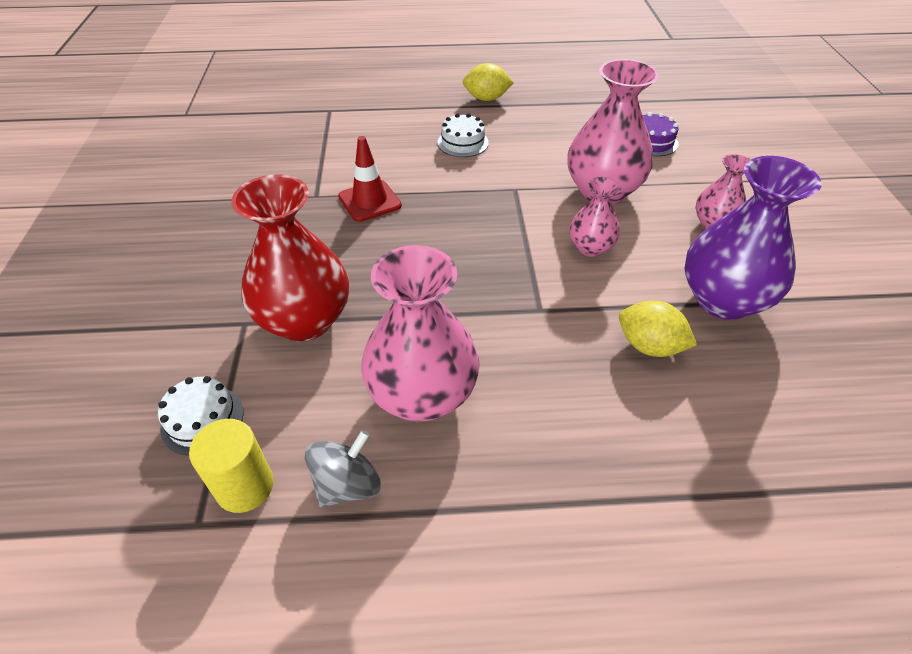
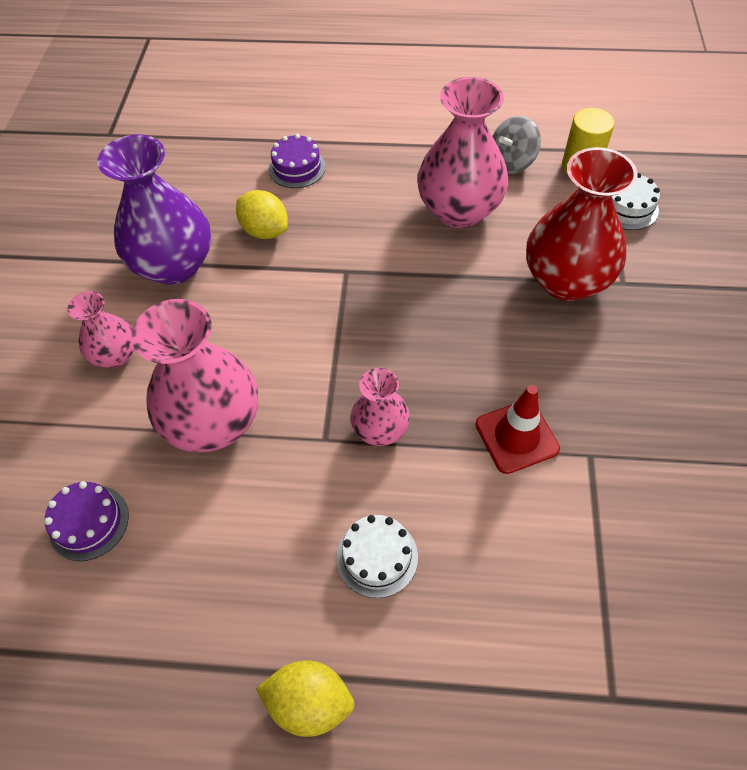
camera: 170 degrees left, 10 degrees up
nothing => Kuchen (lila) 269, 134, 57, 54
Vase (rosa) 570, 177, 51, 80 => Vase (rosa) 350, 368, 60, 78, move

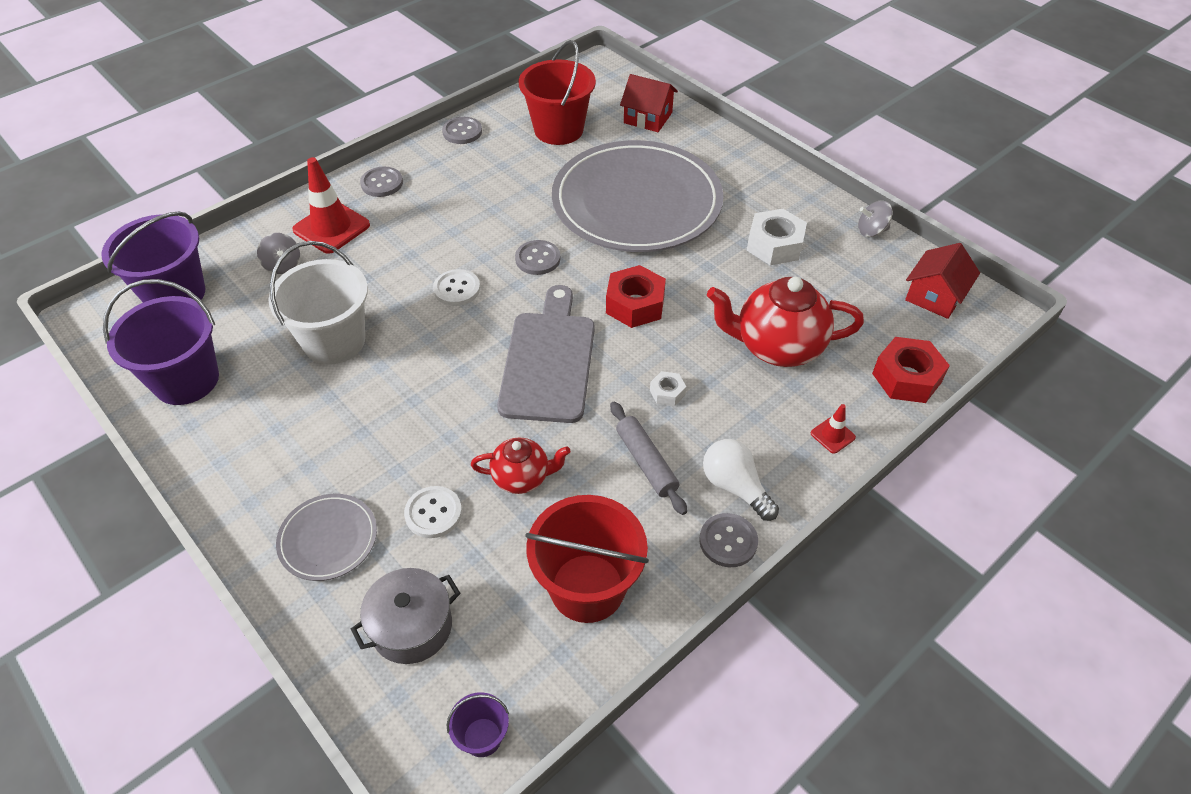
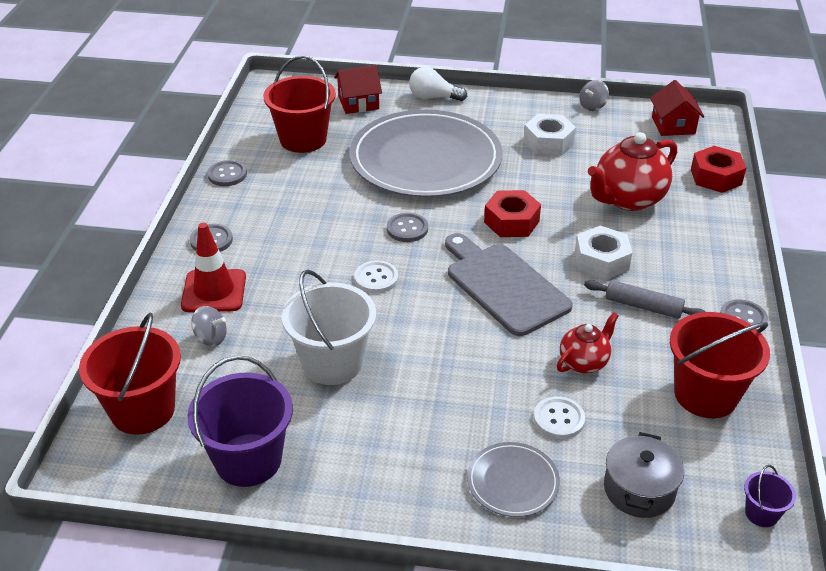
camera: 40 degrees left, 10 degrees down
Leitkegel (rot) 811, 404, 45, 50 => nothing
Glühbirne (weiß) 703, 439, 76, 82 => Glühbirne (weiß) 409, 67, 58, 34, move
Eimer (lila) 101, 212, 104, 91 => Eimer (rot) 79, 313, 102, 122
Sechskantmutter (weiß) 650, 371, 36, 35 => Sechskantmutter (weiß) 575, 226, 57, 54, x1.93

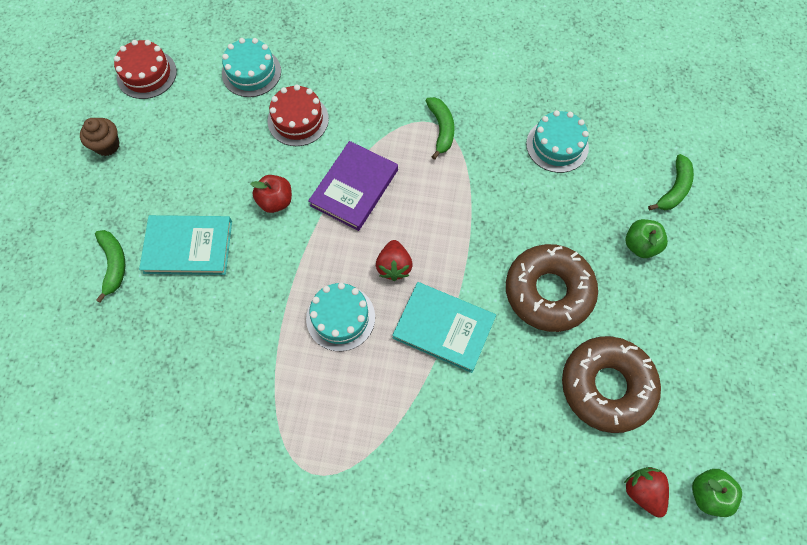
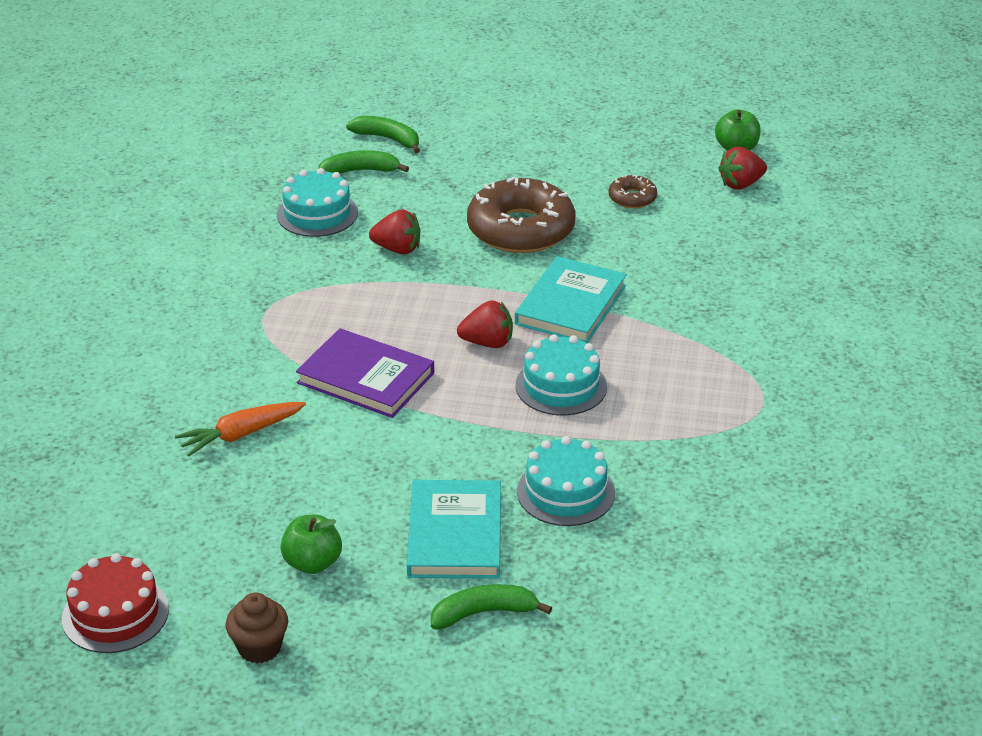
camera: 90 degrees left, 30 degrees down
Apfel (rot) 250, 175, 42, 38 => nothing
nothing => Erdbeere (rot) 369, 209, 52, 46
Kuchen (türkis) 222, 38, 59, 59 => Kuchen (türkis) 517, 436, 98, 90, move
Banane (grün) 426, 97, 28, 63 => Banane (grün) 318, 150, 91, 24, move
Apfel (grün) 626, 219, 42, 39 => Apfel (grün) 280, 515, 62, 59, move
Kuchen (rot) 268, 85, 61, 61 => Karotte (orange) 175, 402, 131, 54
Donut (braun) 562, 336, 99, 97 => Donut (braun) 609, 175, 48, 33, x0.46

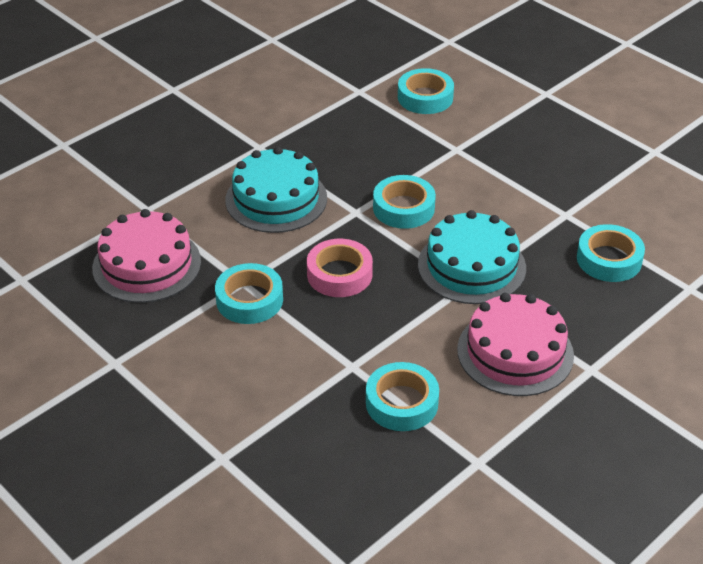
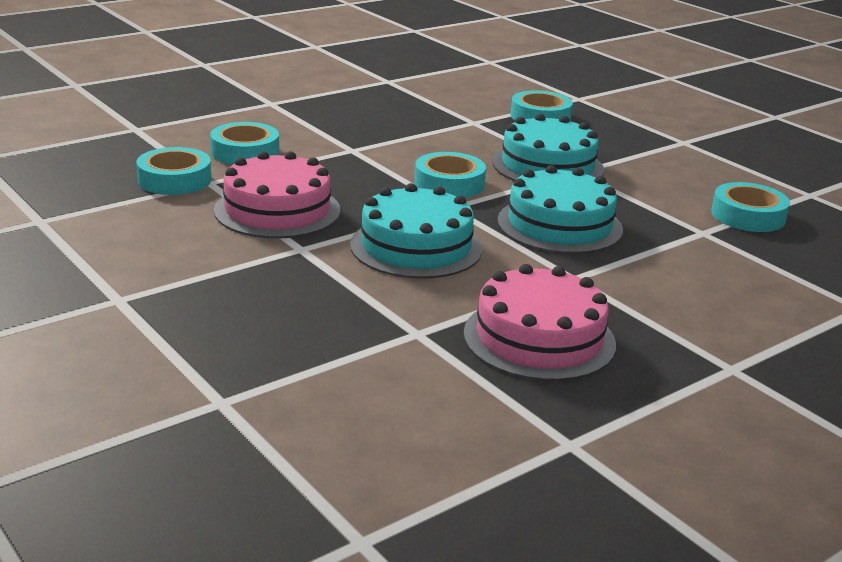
camera: 85 degrees left, 15 degrees down
Klebeband (türkis) 215, 263, 68, 61 => Klebeband (türkis) 136, 147, 75, 48, move
Kuchen (rosa) 457, 293, 117, 103 => Kuchen (rosa) 214, 151, 126, 87, move
Klebeband (rosa) 307, 239, 66, 58 => Kuchen (türkis) 497, 165, 126, 89

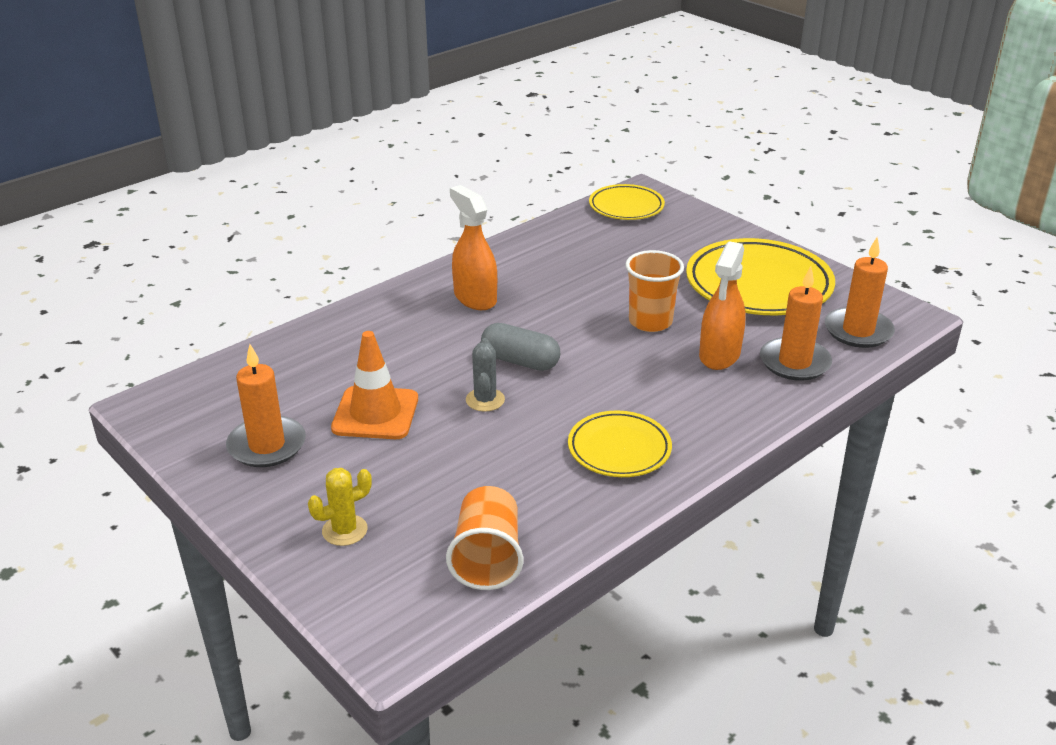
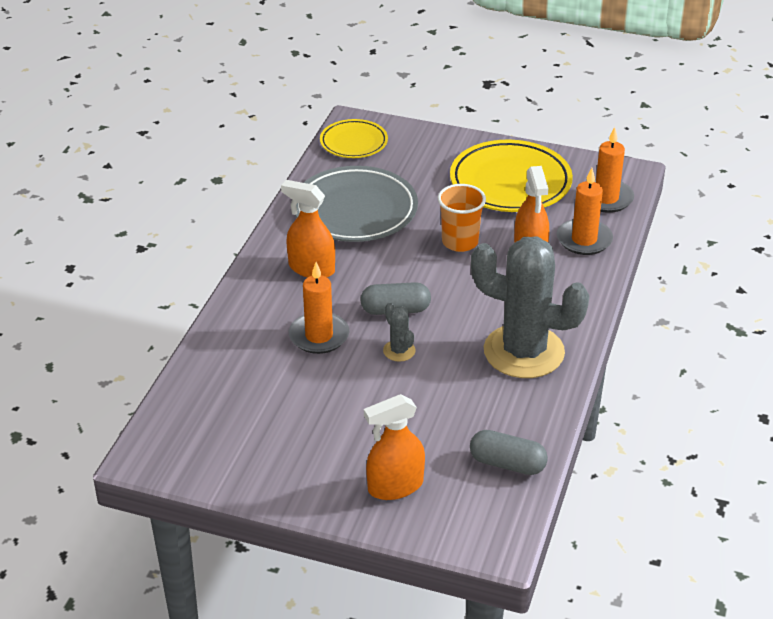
camera: 30 degrees left, 5 degrees up
Leitkegel (orange) 331, 331, 87, 108 => nothing
nothing => Teller (grau) 295, 166, 123, 76
Kerze (orange) 226, 344, 80, 123 => Kerze (orange) 289, 262, 60, 92, move
Kaktus (gelb) 308, 468, 64, 78 => Sprühflasche (orange) 364, 394, 61, 106
Becher (orange) 446, 486, 77, 104 => Kapsel (grau) 470, 430, 78, 45
Teller (gelb) 568, 411, 104, 66 => Kaktus (grau) 471, 237, 119, 141

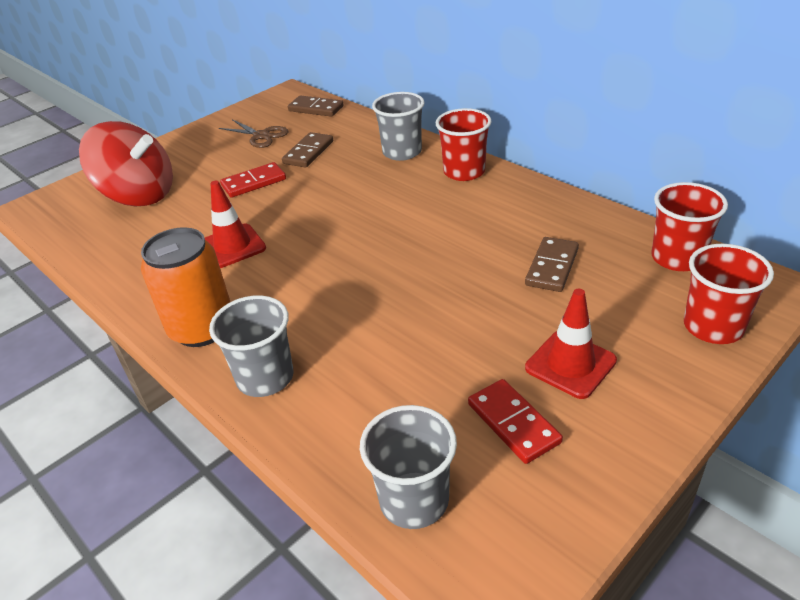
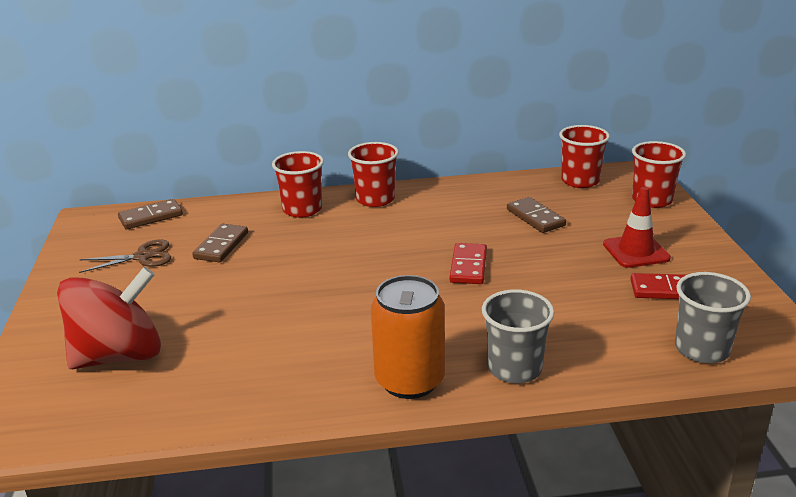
camera: 55 degrees left, 10 degrees down
Leitkegel (rot) 205, 181, 61, 87 => nothing
Dominostein (rot) 220, 162, 66, 36 => Dominostein (rot) 450, 243, 37, 41, move
Becher (grau) 372, 92, 53, 69 => Becher (rot) 272, 151, 52, 67
Dominostein (braun) 282, 132, 51, 36 => Dominostein (braun) 192, 224, 56, 39, 45 degrees clockwise

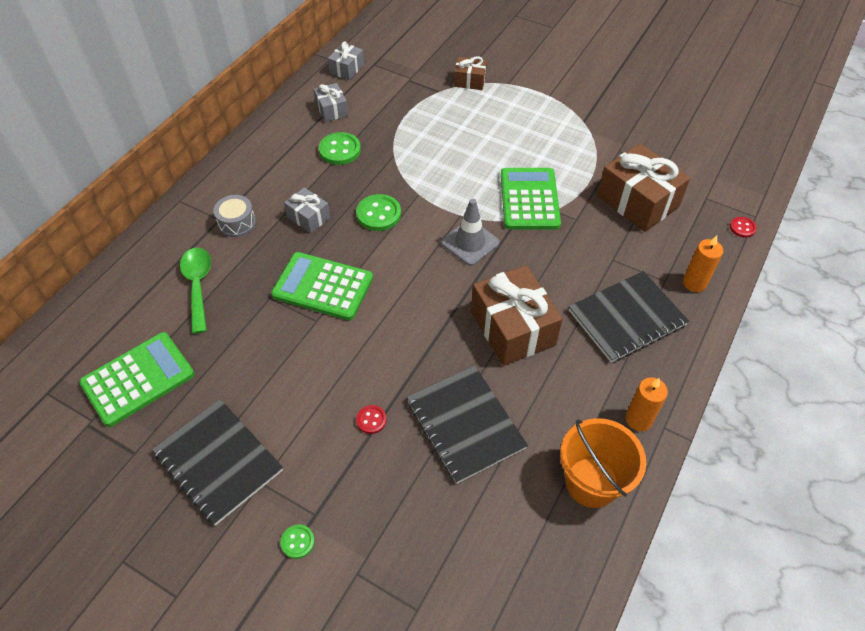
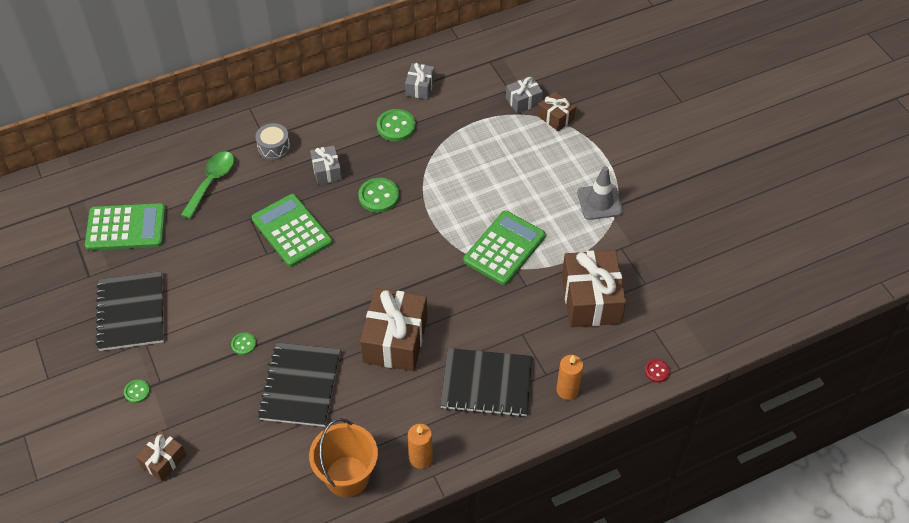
camera: 35 degrees right, 0 degrees up
nothing => Geschenk (braun) 136, 430, 50, 52
Geschenk (grau) 328, 41, 36, 39 => Geschenk (grau) 506, 76, 37, 37, move
Leitkegel (grau) 441, 199, 59, 67 => Leitkegel (grau) 577, 166, 46, 54, move
Knopf (rot) 356, 405, 31, 29 => Knopf (grün) 231, 333, 25, 22

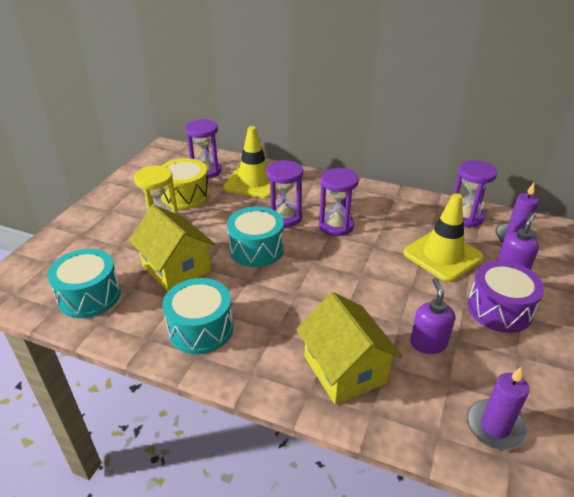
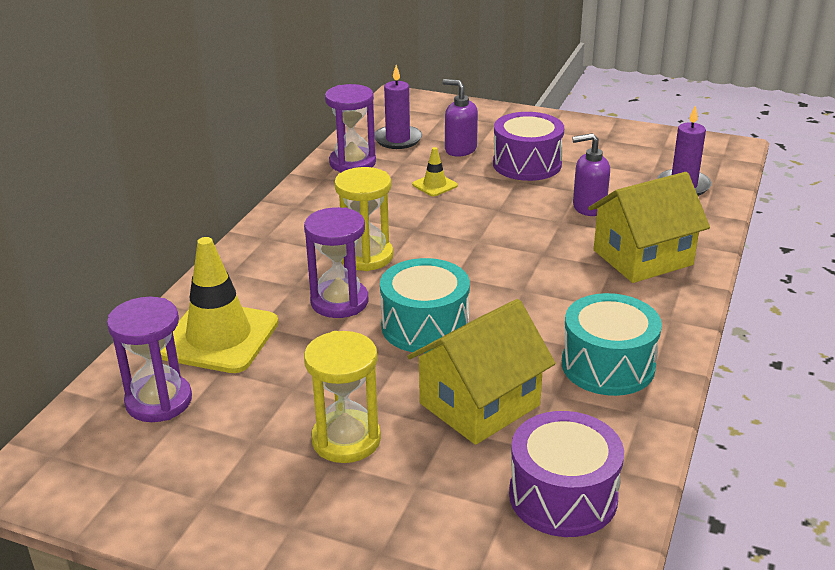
camera: 90 degrees left, 5 degrees down
Trommel (gelb) 161, 158, 49, 51 => nothing
Trommel (türkis) 47, 249, 74, 69 => Trommel (lila) 509, 411, 115, 126
Sanduhr (lila) 319, 168, 40, 68 => Sanduhr (gelb) 334, 167, 59, 104
Leitkegel (gelb) 403, 193, 81, 89 => Leitkegel (gelb) 412, 147, 46, 49, x0.45

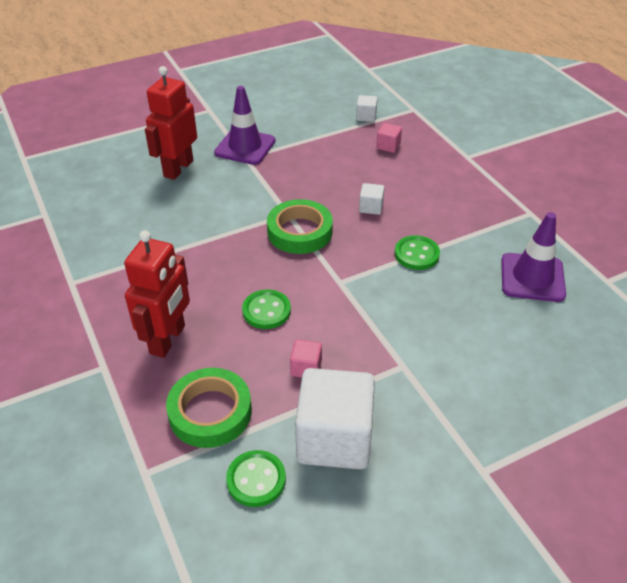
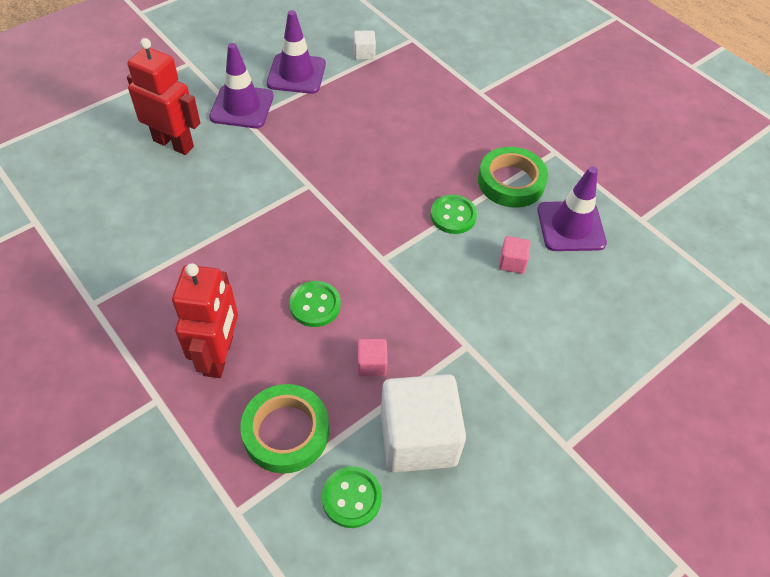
camera: 15 degrees left, 10 degrees up
Kubus (weiß) 359, 183, 25, 32 => nothing
nothing => Leitkegel (lila) 267, 10, 59, 84
Klebeband (grün) 267, 199, 66, 55 => Klebeband (grün) 478, 147, 70, 61, move
Kubus (rosa) 376, 123, 26, 30 => Kubus (rosa) 499, 236, 32, 38, move
Roboter (rot) 145, 66, 52, 114 => Roboter (rot) 127, 38, 73, 117, 105 degrees clockwise

